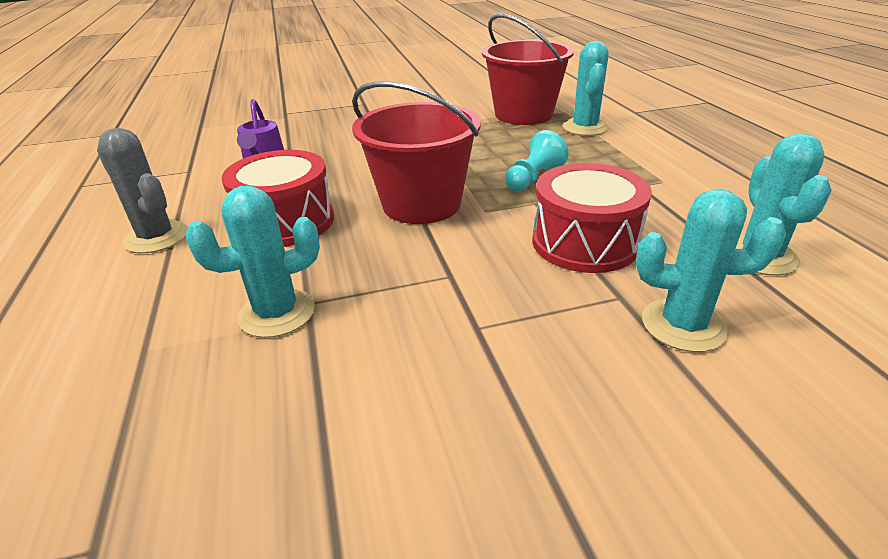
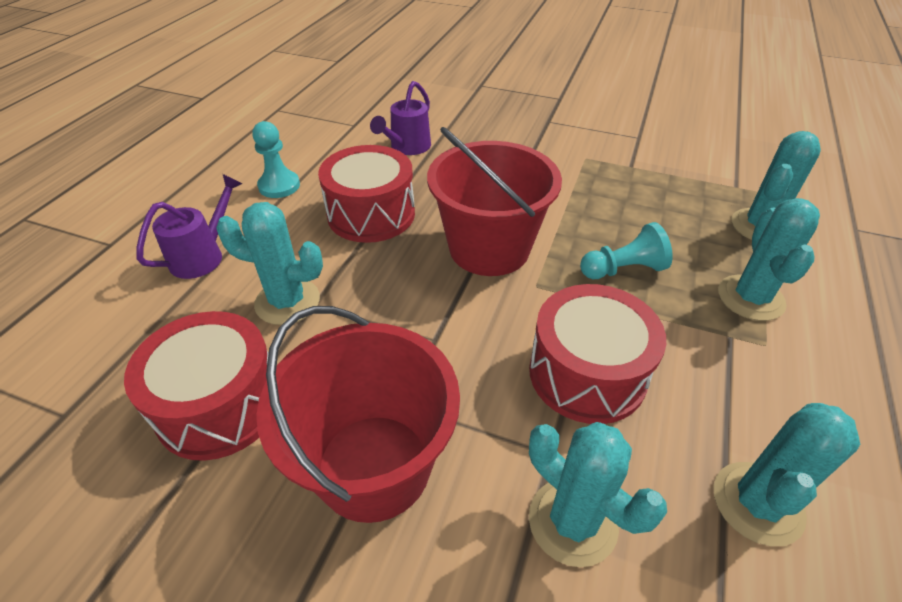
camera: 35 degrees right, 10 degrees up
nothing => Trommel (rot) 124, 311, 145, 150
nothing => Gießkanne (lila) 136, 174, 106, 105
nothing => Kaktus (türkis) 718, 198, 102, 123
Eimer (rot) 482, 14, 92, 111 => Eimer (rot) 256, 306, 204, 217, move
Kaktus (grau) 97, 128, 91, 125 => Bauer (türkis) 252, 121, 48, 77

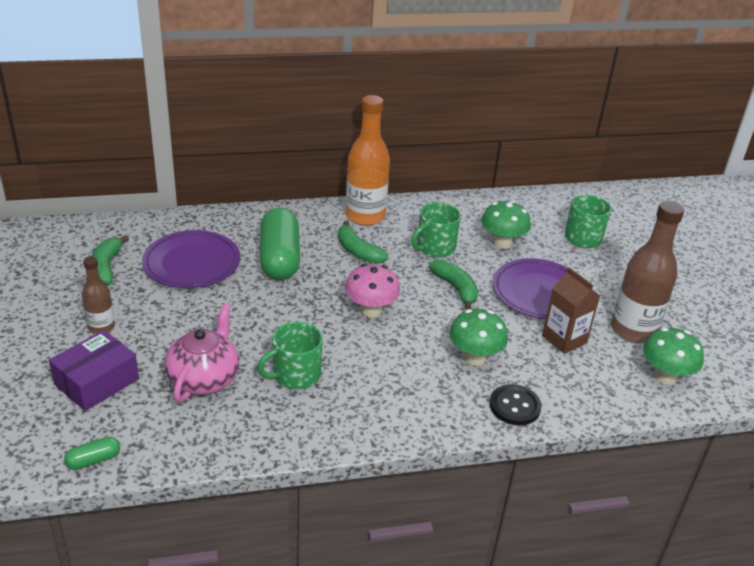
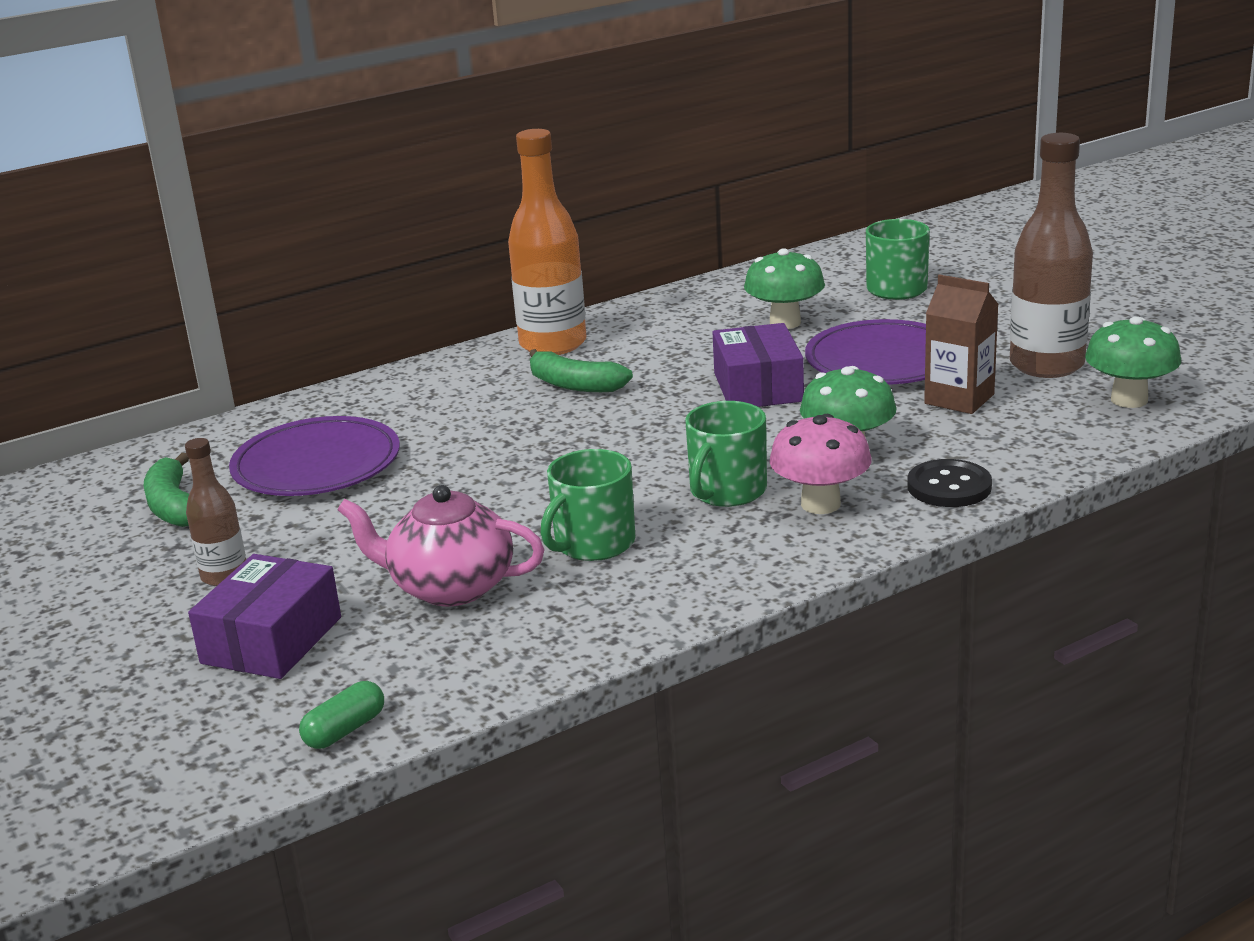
camera: 15 degrees left, 10 degrees down
Kapsel (grün) 260, 208, 40, 72 => nothing
Pilz (rosa) 345, 264, 55, 54 => Pilz (rosa) 769, 414, 103, 100, move
Tasse (grün) 411, 203, 50, 55 => Tasse (grün) 685, 401, 82, 106, move
Banane (grün) 429, 260, 49, 50 => Schachtel (lila) 712, 323, 92, 84
Teekanne (rosa) 165, 303, 74, 100 => Teekanne (rosa) 337, 485, 208, 121, 75 degrees counterclockwise

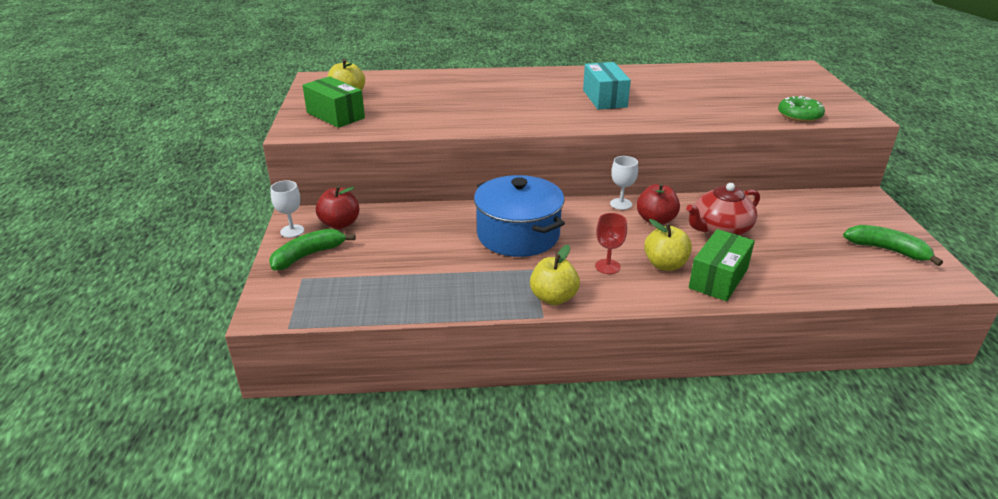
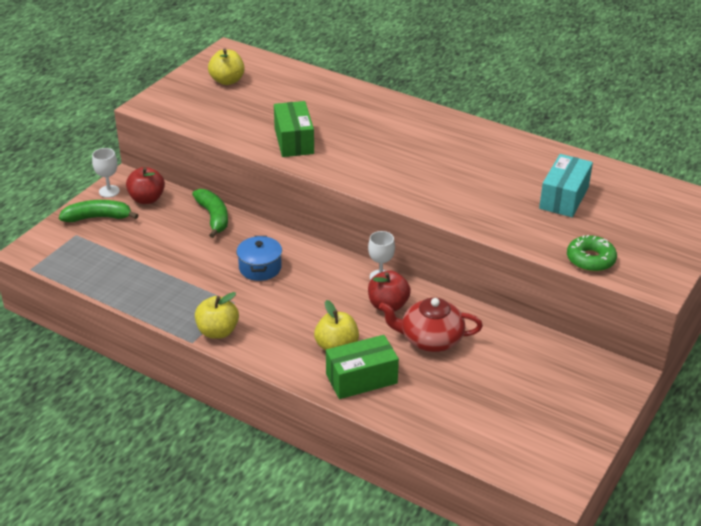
camera: 35 degrees right, 5 degrees up
Kelch (rot) 595, 213, 32, 61 => nothing
Schachtel (grün) 302, 76, 63, 52 => Schachtel (grün) 274, 101, 40, 56, move
Schachtel (türkis) 583, 62, 48, 48 => Schachtel (türkis) 539, 154, 54, 63, move
Banane (grün) 843, 225, 100, 41 => Banane (grün) 192, 189, 36, 49, move
Kochtopf (blau) 474, 175, 91, 82 => Kochtopf (blau) 236, 236, 46, 45, x0.54

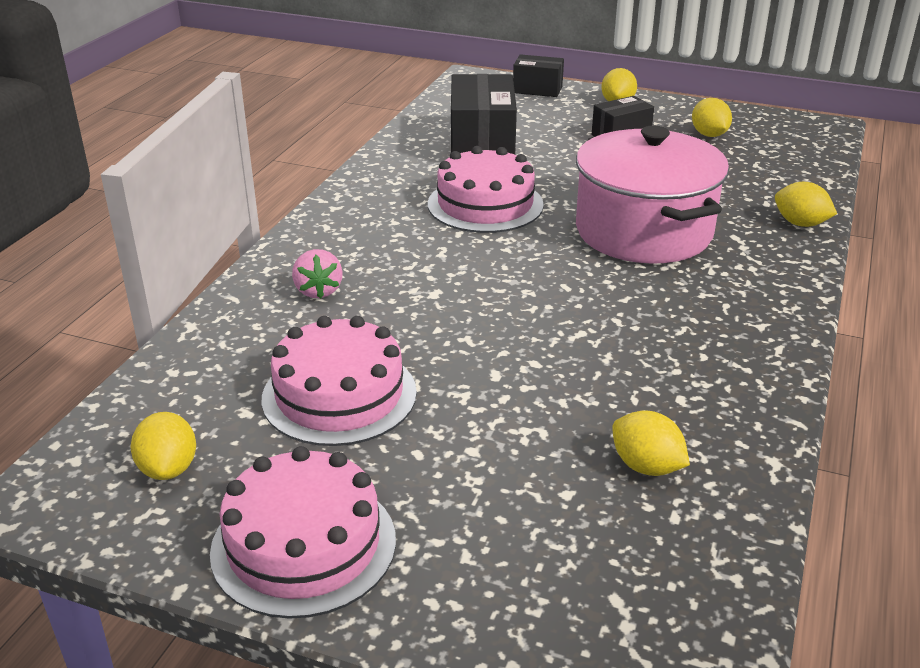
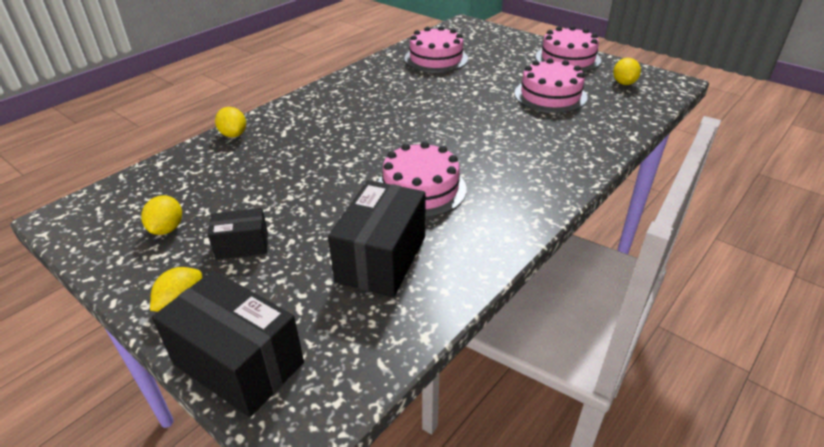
camera: 160 degrees left, 5 degrees up
Erdbeere (rosa) 292, 249, 51, 50 => nothing
Kochtopf (rosa) 576, 126, 153, 138 => nothing
Zitrone (gelb) 612, 411, 78, 65 => Kuchen (rosa) 404, 26, 64, 47
Schachtel (schwarz) 513, 54, 51, 43 => Schachtel (schwarz) 152, 270, 152, 147, x1.80

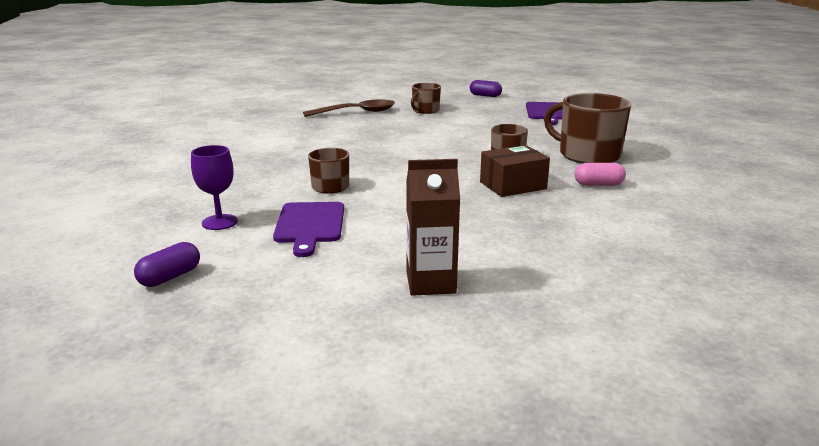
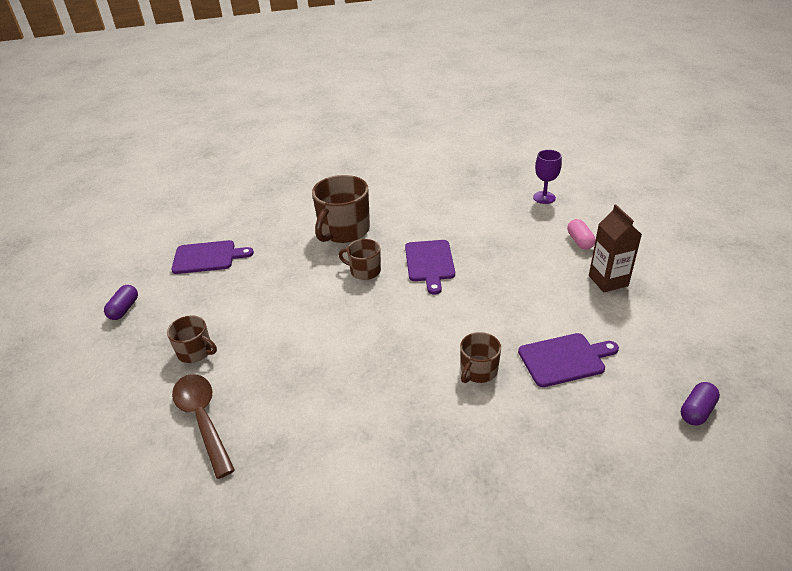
camera: 100 degrees left, 15 degrees up
Kelch (lila) 191, 145, 47, 85 => Kelch (lila) 533, 150, 29, 54, move
Kapsel (rosa) 574, 163, 52, 23 => Kapsel (rosa) 567, 219, 29, 31, move
Schachtel (braun) 480, 145, 70, 52 => Schneidebrett (lila) 405, 240, 50, 54
Kapsel (lila) 134, 242, 66, 45 => Kapsel (lila) 681, 382, 39, 44, 75 degrees counterclockwise

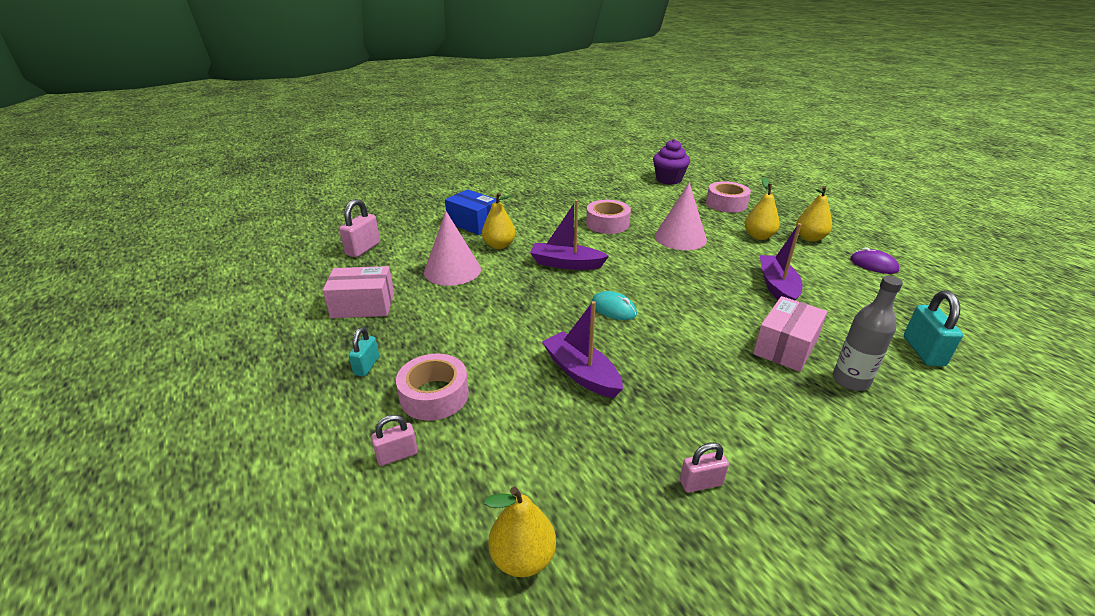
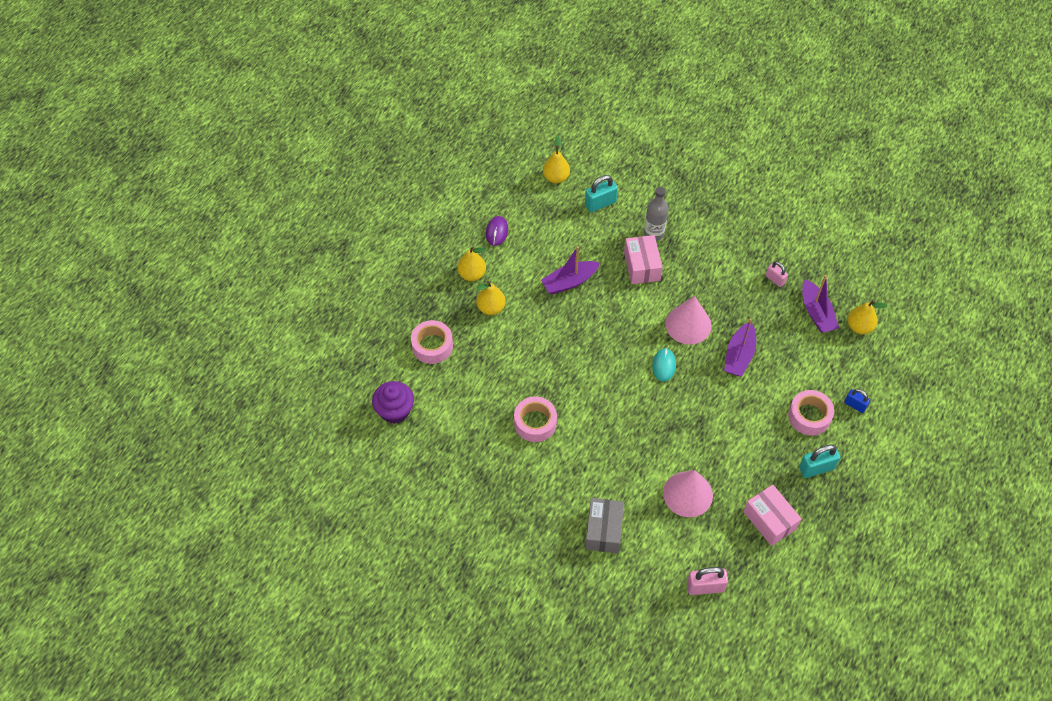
camera: 120 degrees left, 25 degrees up
Birne (gelb) 482, 192, 34, 57 => Birne (gelb) 543, 136, 27, 47, move
Boot (lila) 530, 200, 79, 70 => Boot (lila) 802, 275, 37, 58, move
Kegel (rosa) 655, 182, 52, 68 => Kegel (rosa) 665, 296, 47, 49, move
Vorhängeschloss (rosa) 371, 415, 47, 51 => Vorhängeschloss (blau) 844, 389, 26, 24
Schachtel (blau) 445, 189, 51, 46 => Schachtel (grau) 585, 498, 39, 55
Schachtel (rosa) 753, 296, 74, 76 => Schachtel (rosa) 624, 235, 39, 49, 75 degrees clockwise
Vorhängeschloss (türkis) 348, 327, 31, 49 => Vorhängeschloss (türkis) 799, 445, 42, 33, x1.57

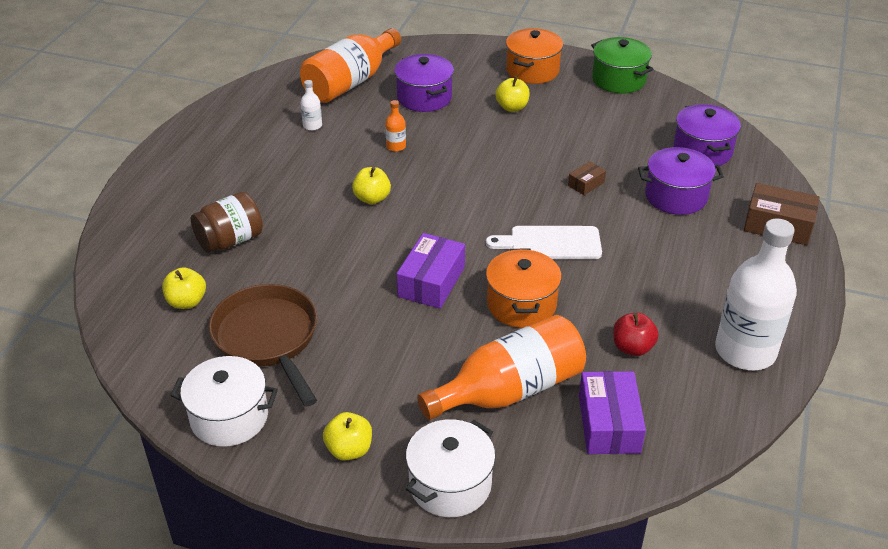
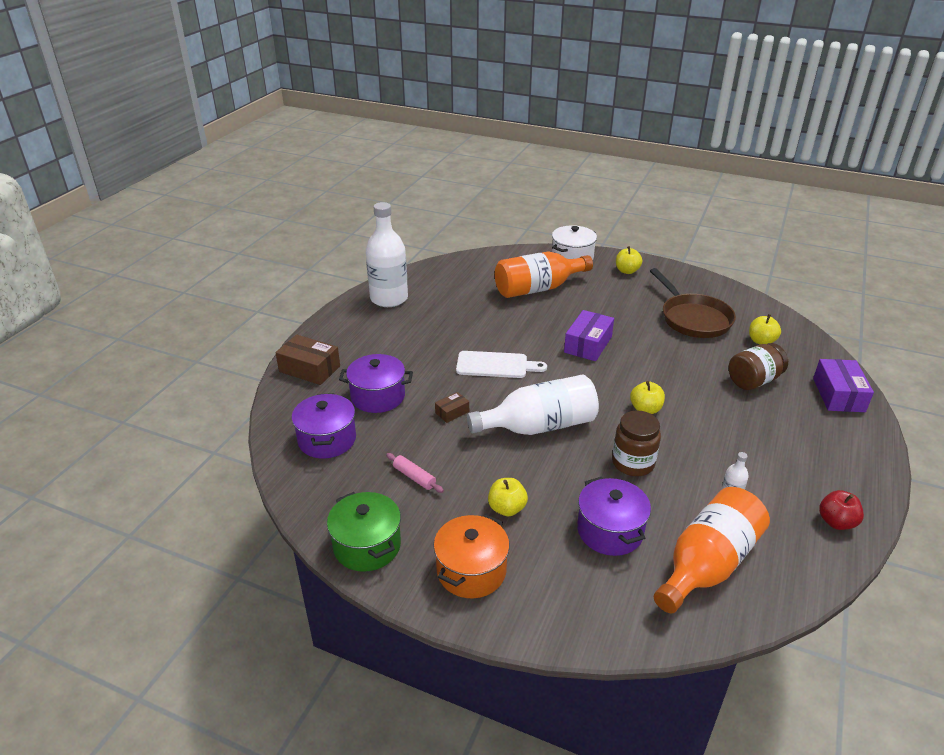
camera: 175 degrees left, 5 degrees down
Kochtopf (weiß) 170, 356, 108, 91 => nothing
Kochtopf (orange) 486, 249, 76, 79 => nothing
nothing => Nudelholz (rosa) 386, 453, 58, 40
nothing => Flasche (weiß) 467, 375, 132, 60
Schachtel (lila) 579, 371, 67, 83 => Schachtel (lila) 813, 359, 61, 53, move
Apfel (rot) 613, 313, 46, 43 => Apfel (rot) 819, 490, 45, 40, move
Flasche (orange) 385, 100, 21, 52 => Einmachglas (braun) 612, 411, 49, 65

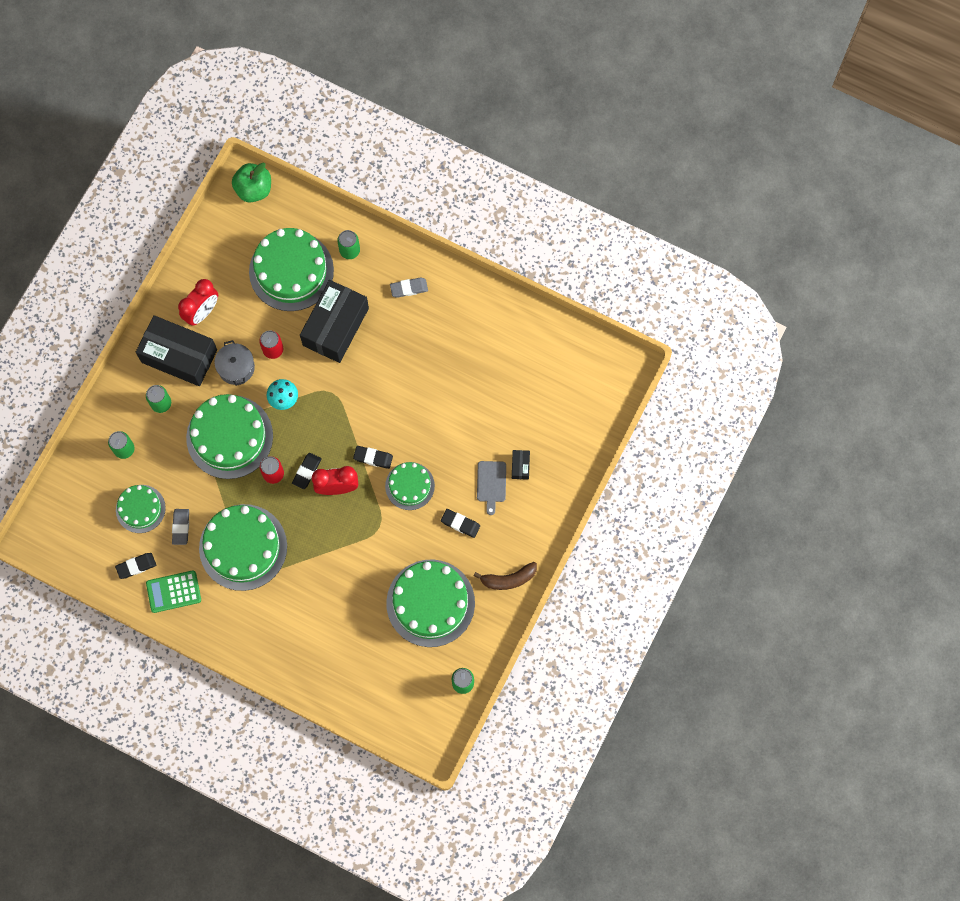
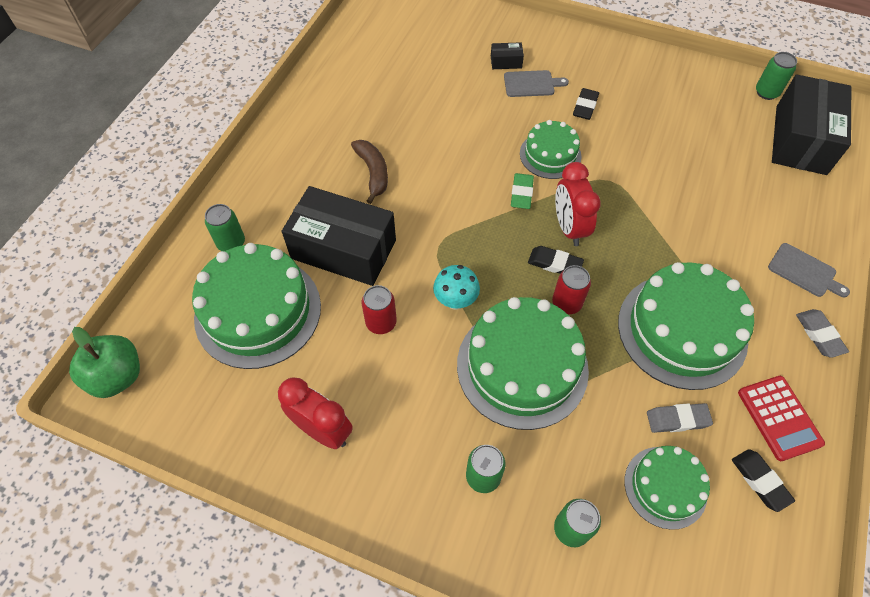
camera: 95 degrees left, 15 degrees down
Kochtopf (grau) 214, 340, 41, 46 => nothing
Kuchen (grün) 386, 559, 89, 88 => nothing
nothing => Schneidebrett (grau) 768, 243, 82, 54
Schachtel (schwarz) 136, 315, 81, 71 => Schachtel (schwarz) 772, 74, 79, 101, move
Radiergummi (grau) 390, 278, 38, 20 => Radiergummi (grau) 796, 309, 53, 49, move
Banane (braun) 474, 562, 63, 28 => Banane (braun) 351, 140, 37, 64, move
Taschenrechner (grün) 146, 570, 55, 43 => Taschenrechner (rot) 738, 376, 87, 85
Radiergummi (schwarz) 353, 446, 40, 23 => Radiergummi (grün) 511, 173, 23, 36

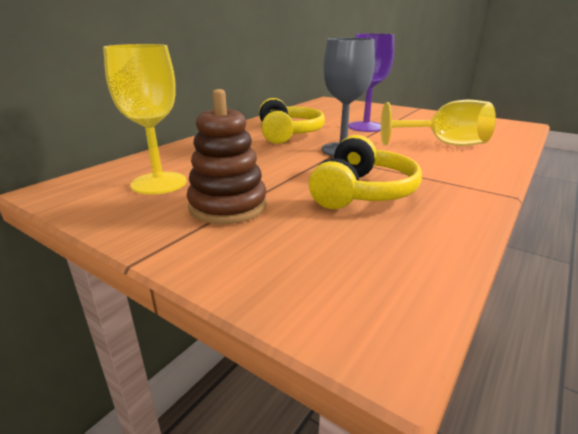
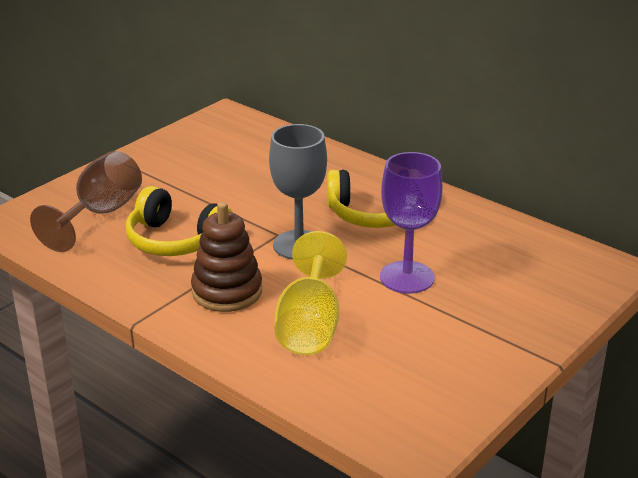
camera: 95 degrees right, 5 degrees up
Kelch (gelb) 103, 44, 84, 151 => nothing
nothing => Kelch (braun) 30, 151, 112, 101
Stapelspielzeug (braun) 187, 89, 80, 135 => Stapelspielzeug (braun) 191, 202, 71, 110, move

